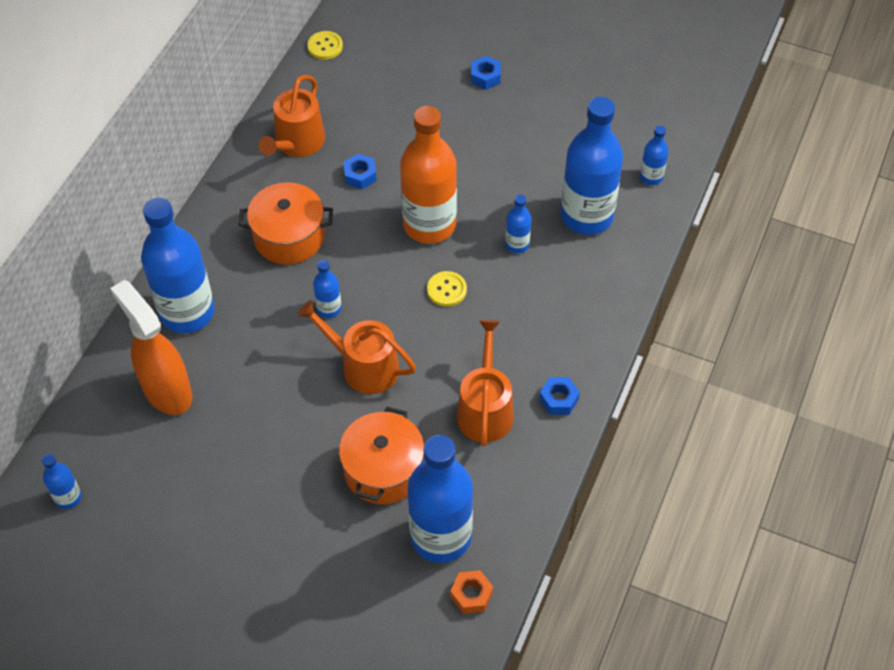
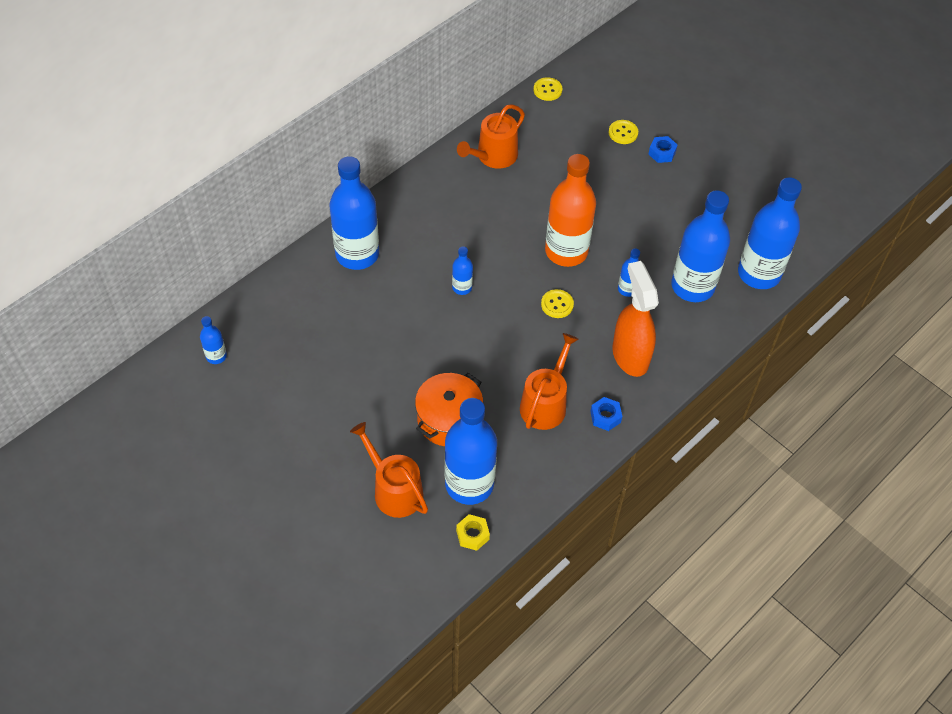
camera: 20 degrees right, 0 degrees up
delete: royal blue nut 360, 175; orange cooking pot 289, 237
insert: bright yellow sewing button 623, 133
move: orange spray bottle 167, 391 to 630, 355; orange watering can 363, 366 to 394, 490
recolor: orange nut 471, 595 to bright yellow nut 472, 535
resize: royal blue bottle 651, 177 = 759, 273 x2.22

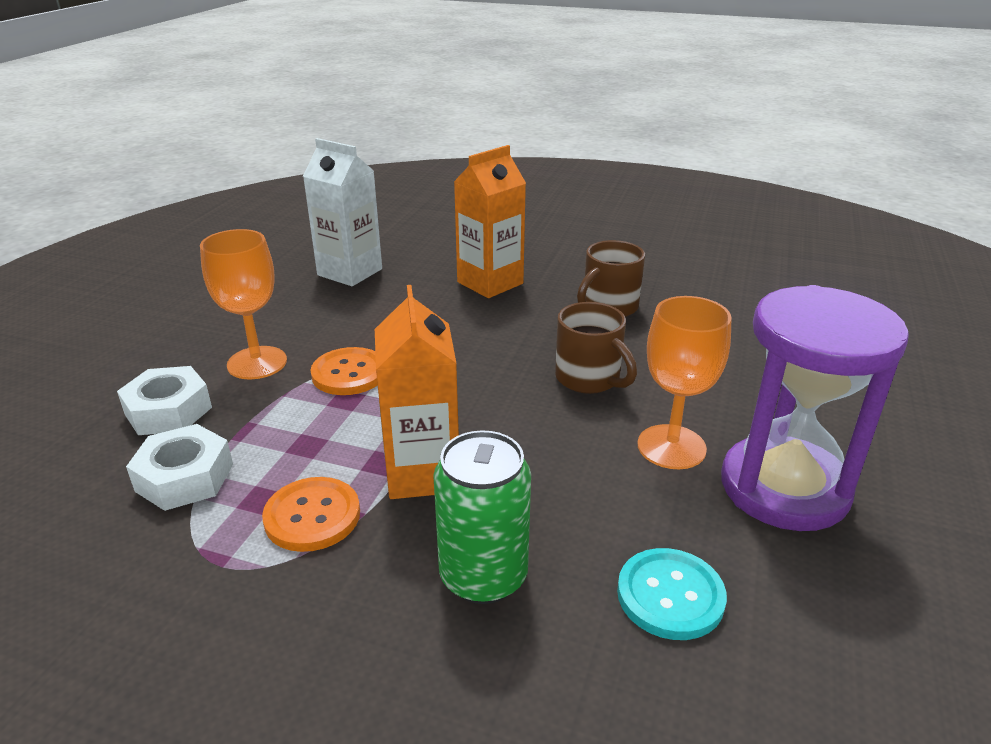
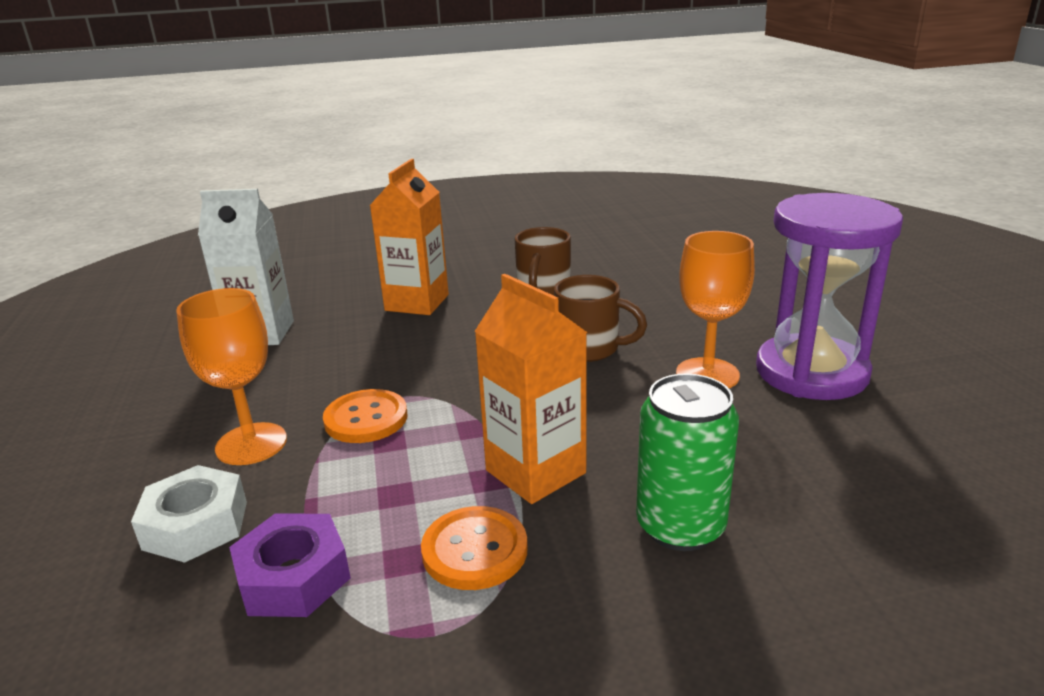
camera: 30 degrees left, 5 degrees down
delete: aqua sewing button 670, 596
recolor: pure white nut 185, 477 to royal purple nut 294, 577

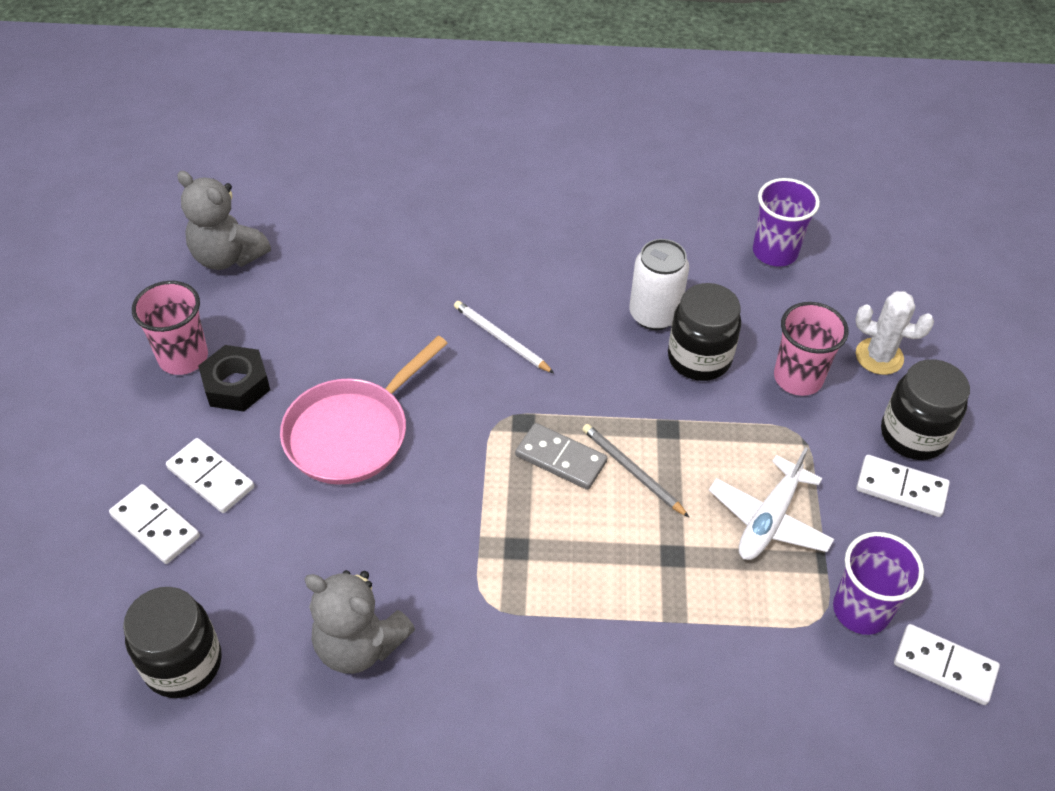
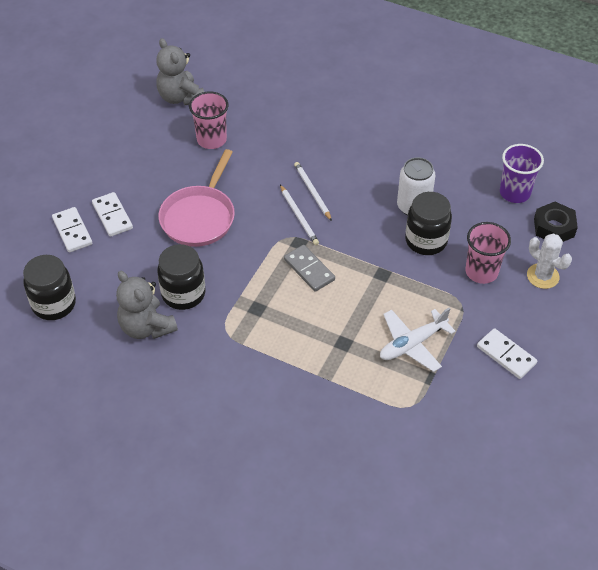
camera: 25 degrees right, 0 degrees up
delete: gray lead pencil 632, 471; royal purple cup 861, 610; pure white domino piece 944, 666
insert: pure white lead pencil 299, 216
move: rose-pink cup 183, 357 to 211, 140; jet-black nut 236, 385 to 554, 227; jet-black jam jar 913, 435 to 183, 294
rotate: rose-pink skillet 352, 433 = 199, 217 45 degrees counterclockwise

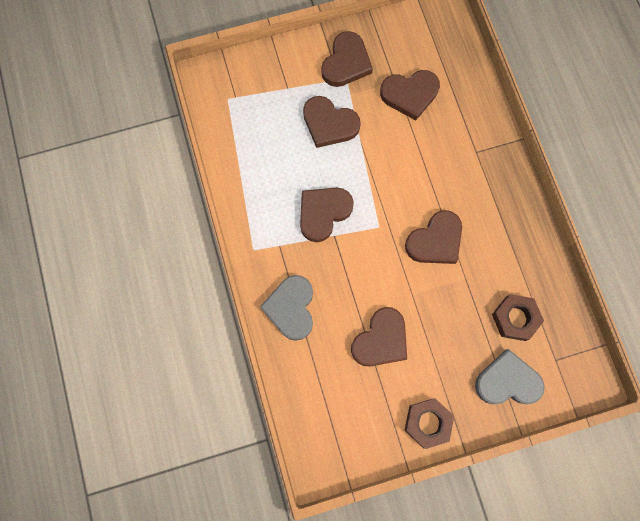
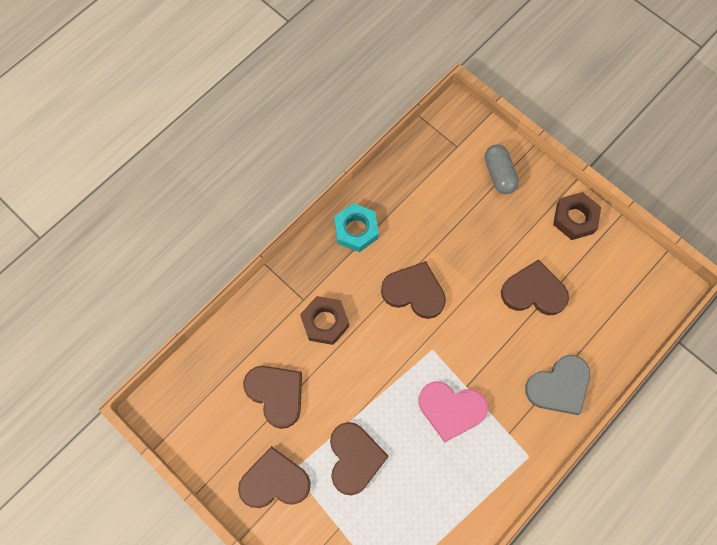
camera: 120 degrees left, 5 degrees down
insert: aqua nut 356, 230
move: russet nut 515, 318 to 325, 322
replace: gray heart shape 507, 381 to gray pill 499, 174
recolor: russet heart shape 323, 213 to rose-pink heart shape 451, 409

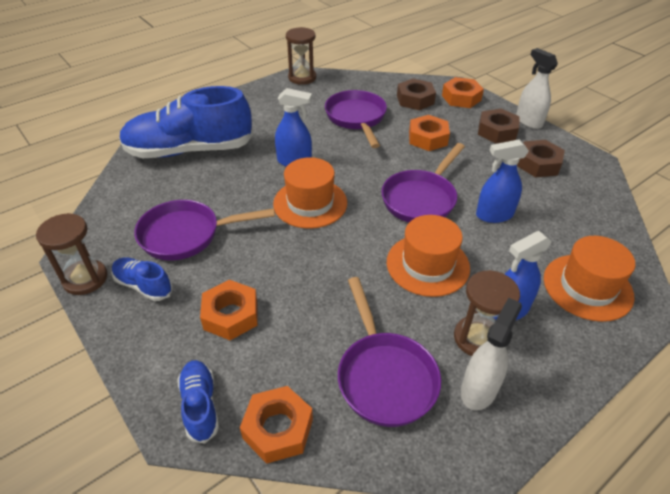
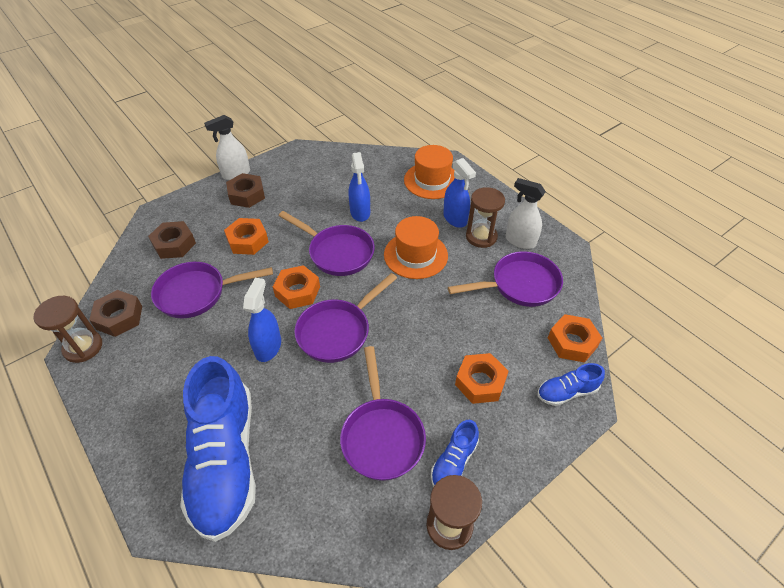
camera: 90 degrees left, 5 degrees up
move: orange nut 461, 98 to 297, 291; russet nut 538, 164 to 119, 317
replace: orange top hat 310, 203 to royal purple skillet 338, 331

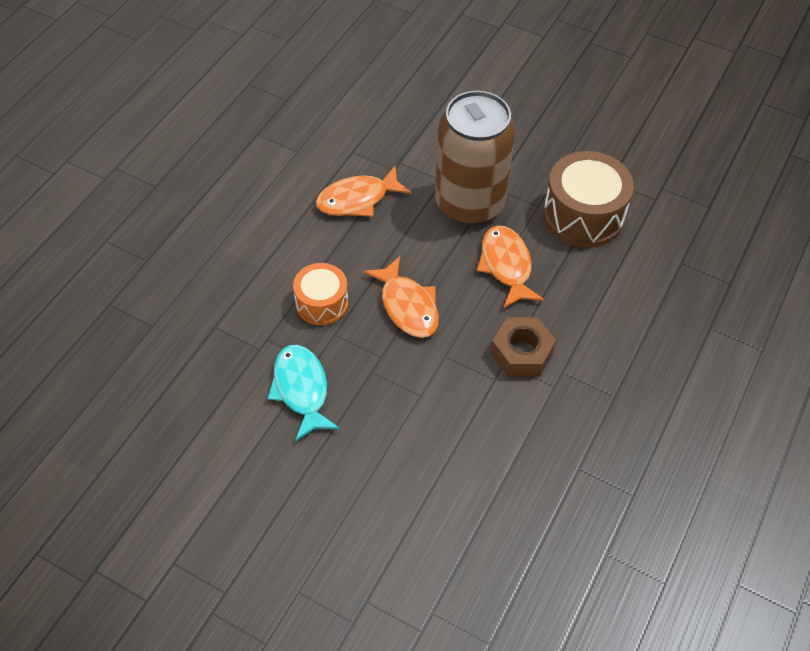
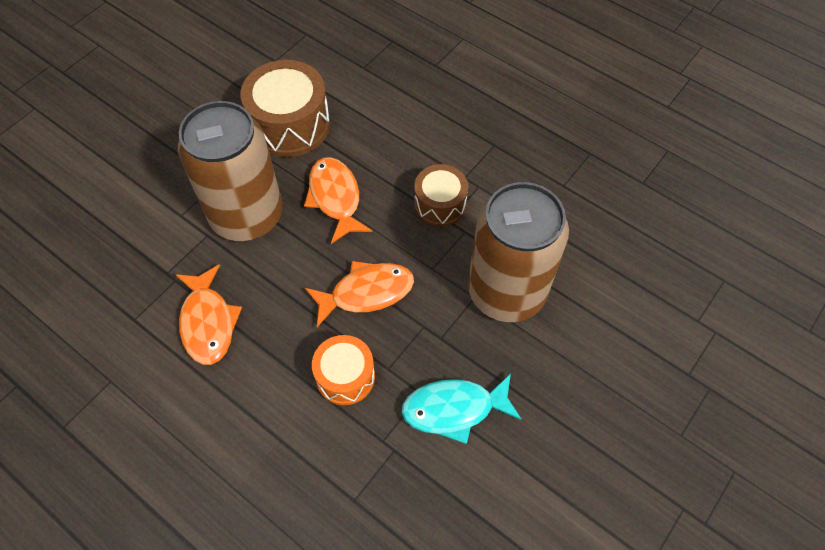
camera: 80 degrees left, 5 degrees up
insert: russet soda can 506, 292
replace: russet nut 521, 353 to russet snare drum 440, 204
rotate: orange fish figure 506, 266 = 335, 198 75 degrees clockwise

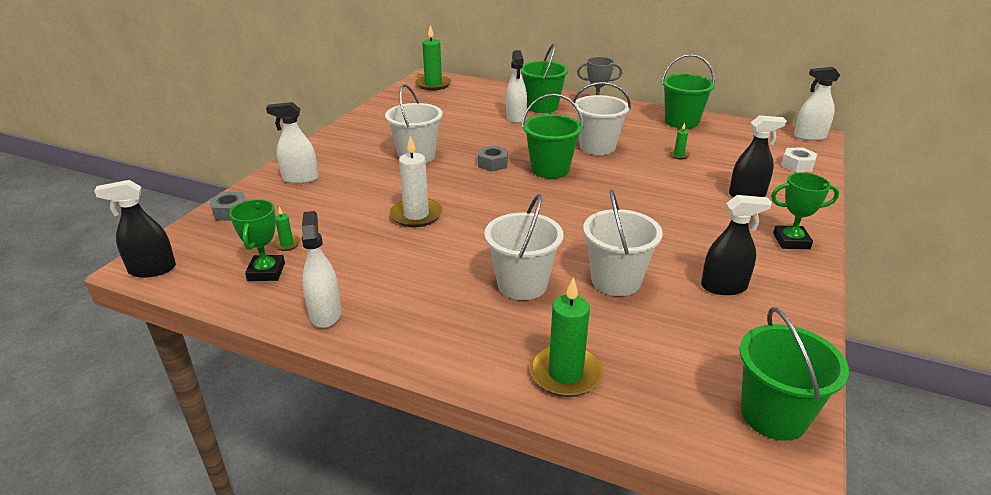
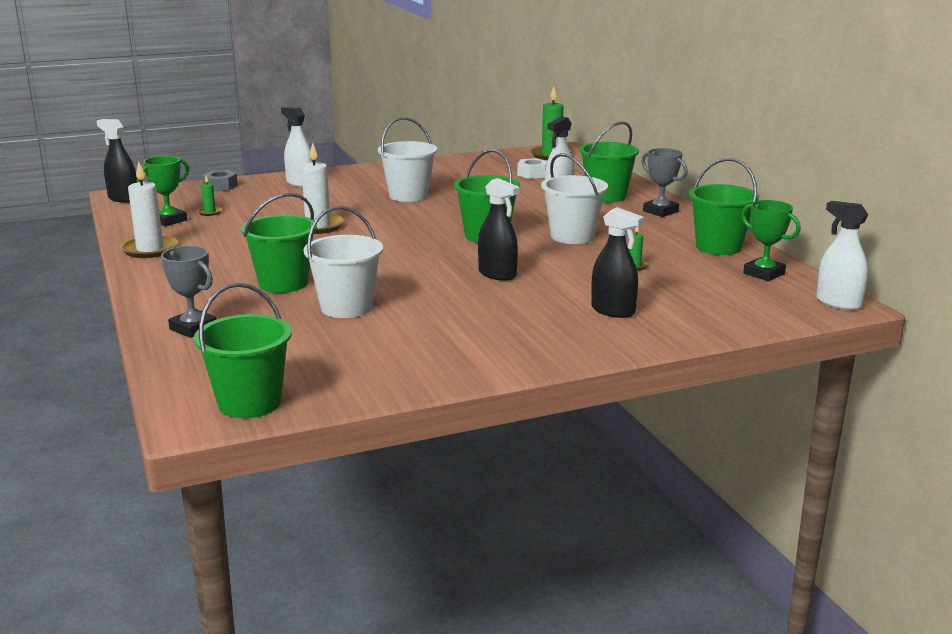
camera: 45 degrees right, 10 degrees down
delete: gray nut 493, 163
move: pure white nut 797, 165 to 532, 174; green prize cup 791, 241 to 764, 273; jet-black spray bottle 724, 287 to 497, 274
replace: pure white spray bottle 325, 314 to pure white pillar candle 150, 249; green pillar candle 565, 373 to gray prize cup 193, 328
recolor: pure white bucket 522, 284 to green bucket 283, 283

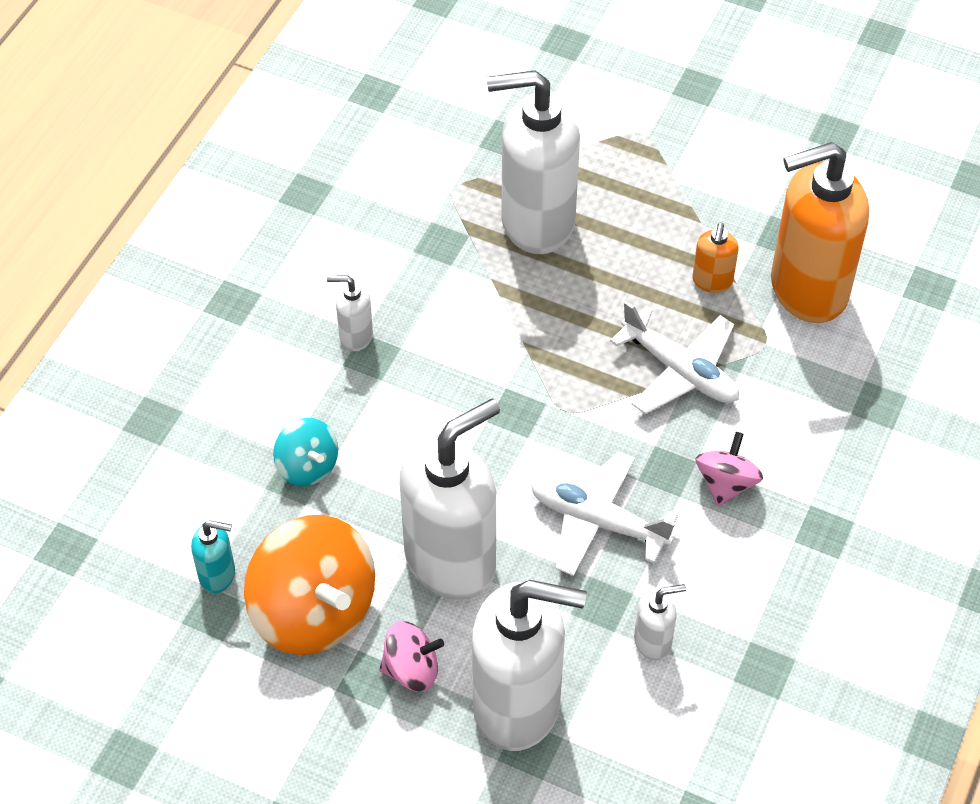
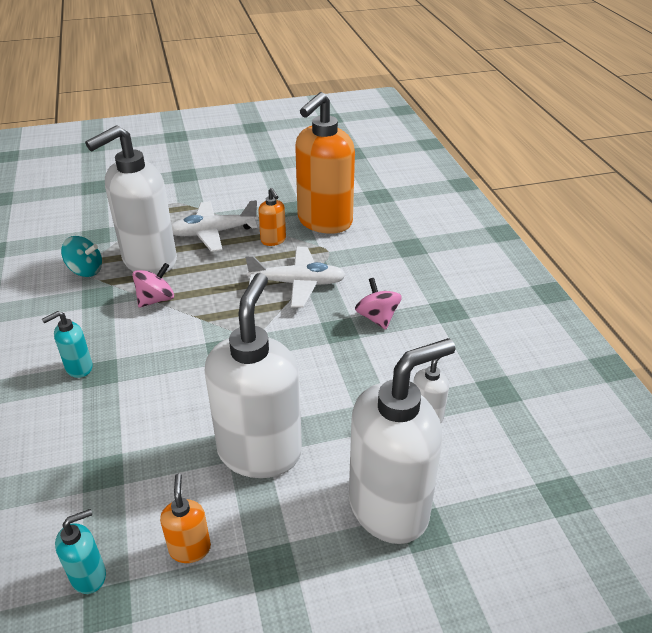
camera: 40 degrees left, 15 degrees down
move: aqua whirligig 307, 466 to 85, 270; pure white toy plane 598, 521 to 213, 233; rose-pink whirligig 411, 669 to 156, 299
replace: orange whirligig 314, 611 to orange pump bottle 190, 548
recolor: pure white pump bottle 355, 336 to aqua pump bottle 78, 368

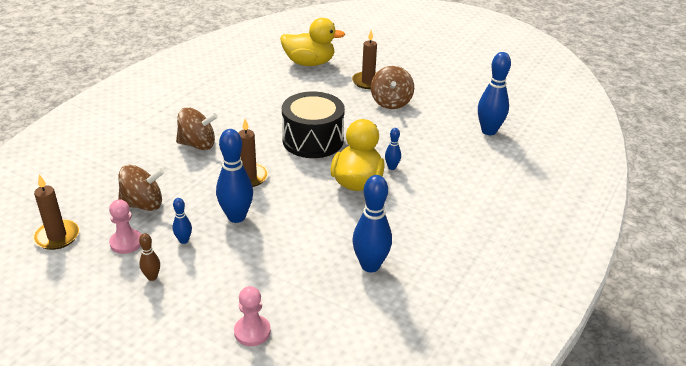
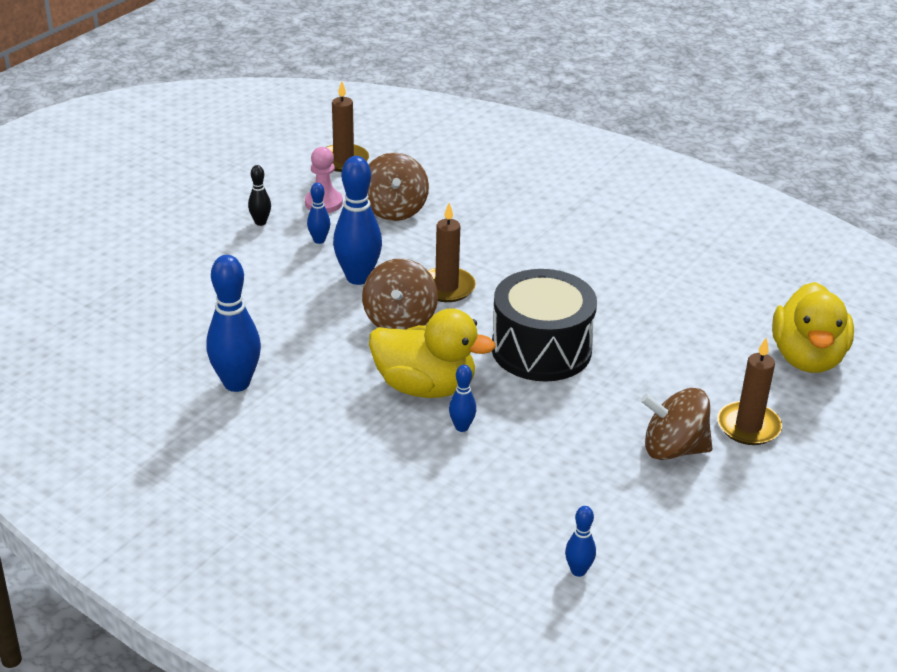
camera: 95 degrees right, 0 degrees up
delete: rose-pink chess pawn 252, 332
move: russet whirligig 197, 144 to 400, 320
recolor: russet bowling pin 152, 277 to jet-black bowling pin 260, 222
resize: royal blue bowling pin 489, 131 = 578, 571 x0.50

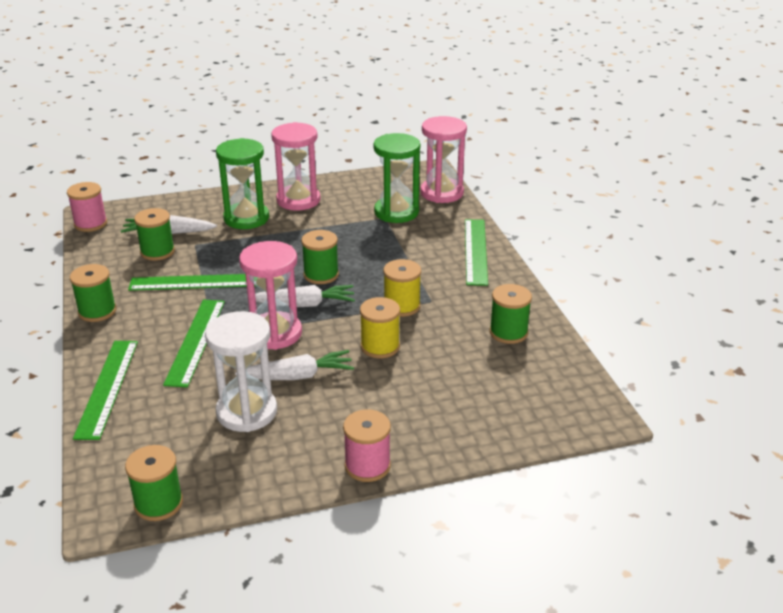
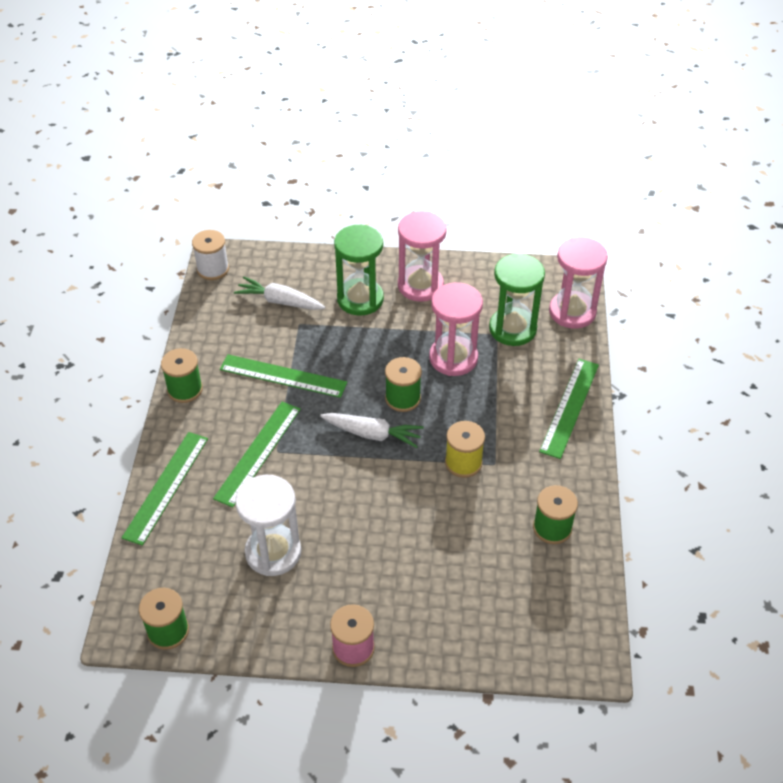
camera: 20 degrees right, 15 degrees up
delete: green spool 157, 252; bright yellow spool 380, 346; pure white carrot 297, 376
move: rose-pink hourglass 274, 333 to 453, 358
recolor: rose-pink spool 90, 224 to pure white spool 213, 269

